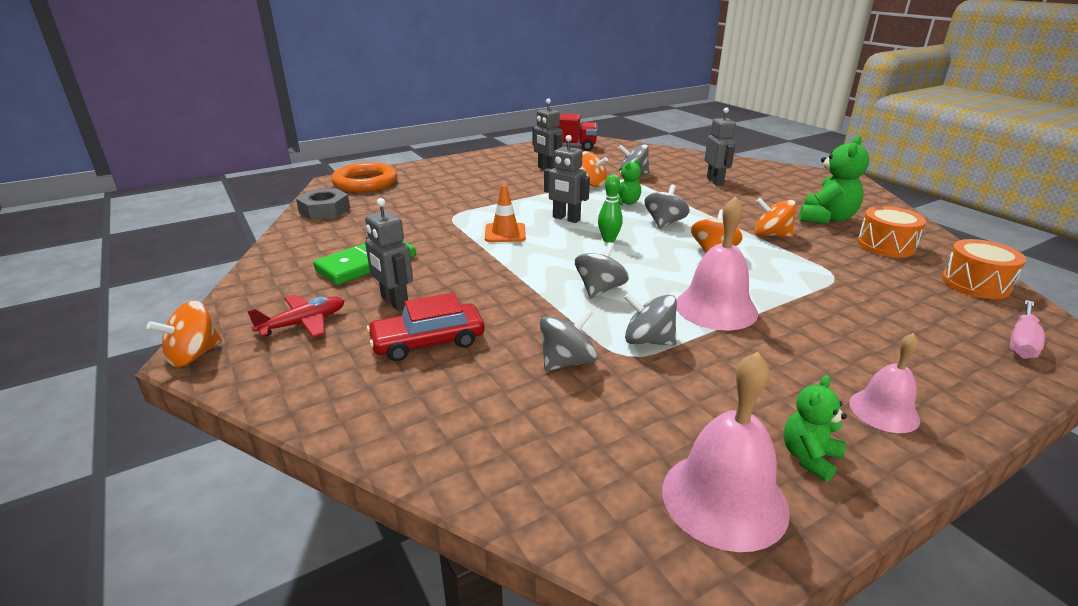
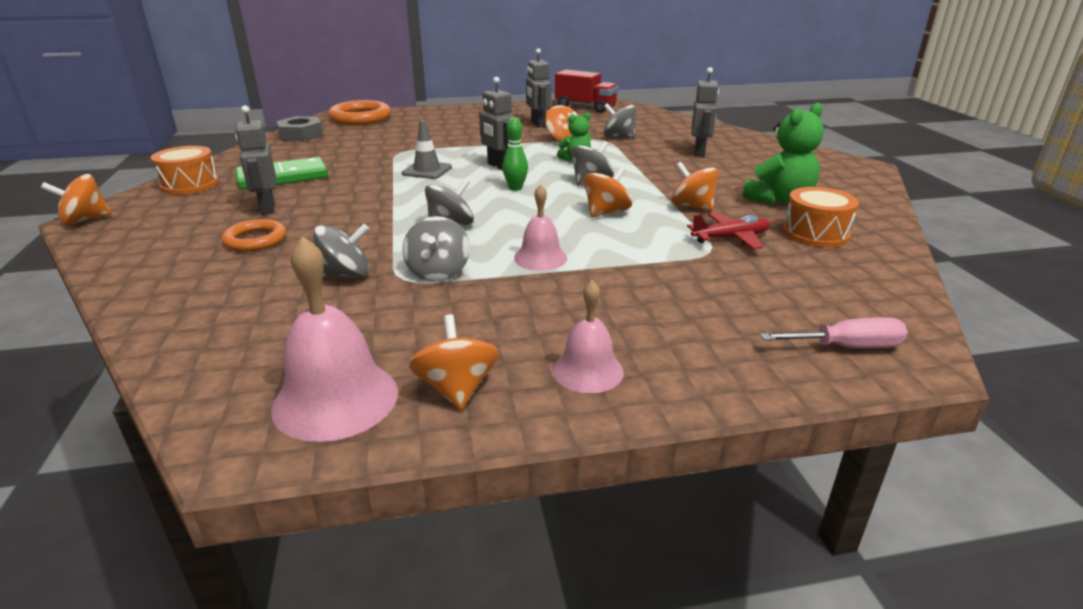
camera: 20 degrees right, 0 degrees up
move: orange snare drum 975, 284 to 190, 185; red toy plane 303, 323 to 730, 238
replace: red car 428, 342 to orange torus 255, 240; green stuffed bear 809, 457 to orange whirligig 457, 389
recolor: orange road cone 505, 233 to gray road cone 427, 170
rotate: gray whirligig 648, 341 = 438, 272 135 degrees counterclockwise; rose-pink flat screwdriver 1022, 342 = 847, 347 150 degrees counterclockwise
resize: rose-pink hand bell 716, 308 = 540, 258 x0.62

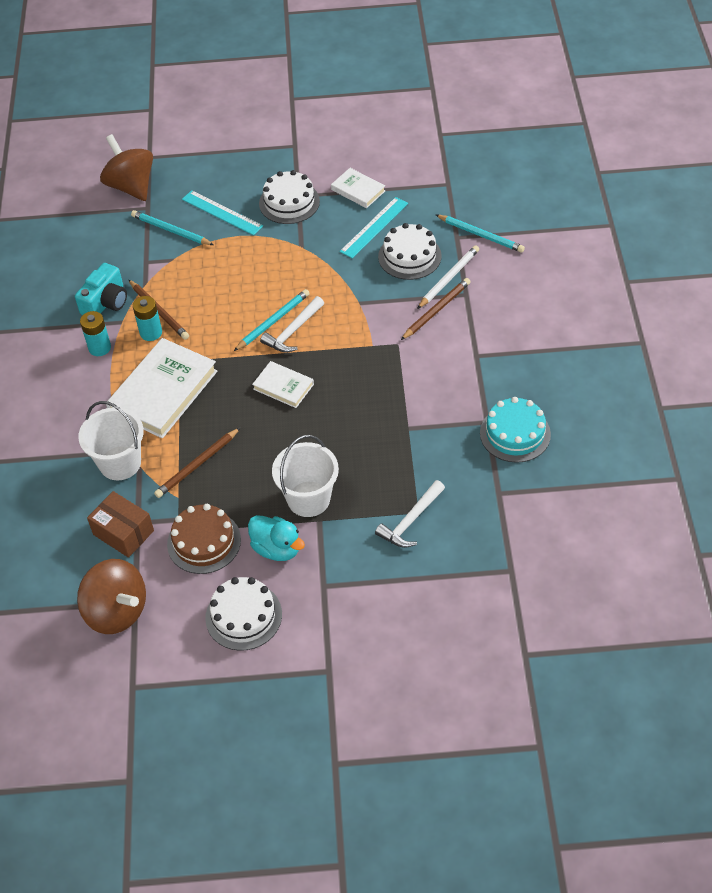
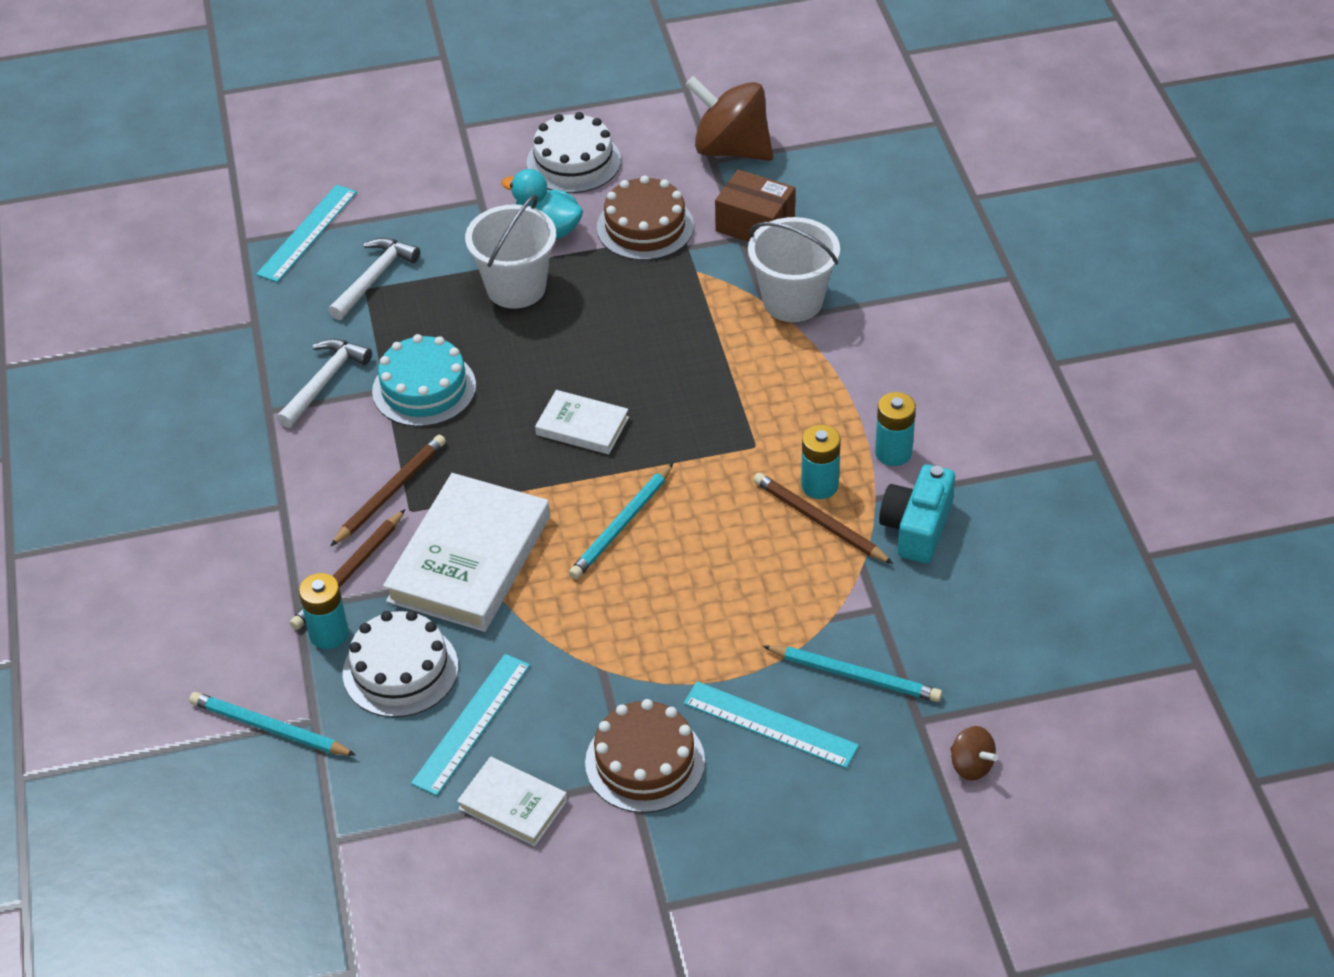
camera: 170 degrees right, 5 degrees down
insert: aqua straightedge 307, 233
move: pure white claw hammer 293, 331 to 324, 382; pure white hardback 163, 392 to 469, 559; aqua cake 515, 433 to 424, 388; russet lead pencil 197, 465 to 390, 492
replace: pure white lead pencil 448, 278 to aqua power cell 329, 634
recolor: pure white cake 289, 202 to russet cake 645, 762
resize: russet whirligig 131, 186 = 971, 765 x0.46

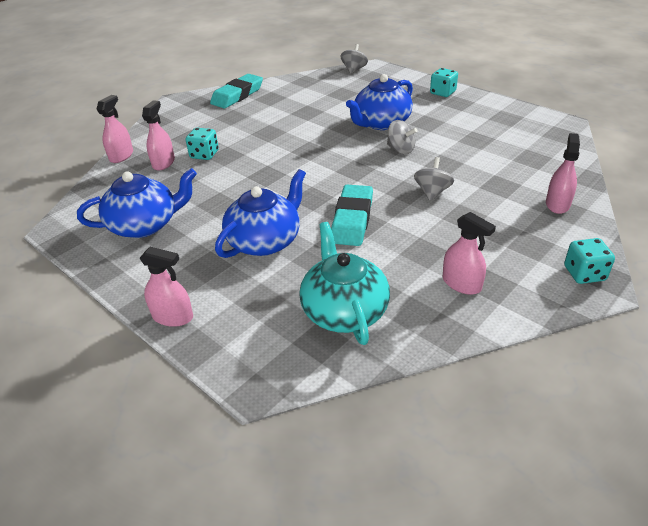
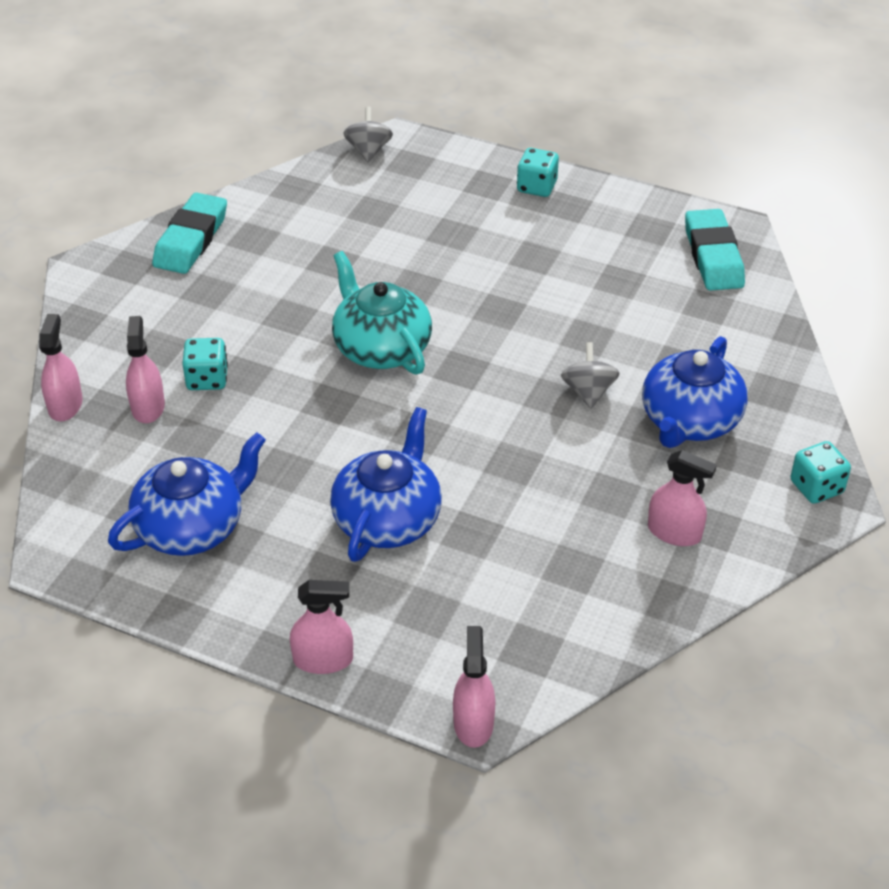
camera: 20 degrees left, 5 degrees up
delete: gray whirligig 400, 150
move: royal blue teapot 381, 123 to 689, 421; rose-pink spray bottle 557, 204 to 473, 723; aqua gum eraser 352, 219 to 713, 256; aqua teapot 344, 311 to 381, 348

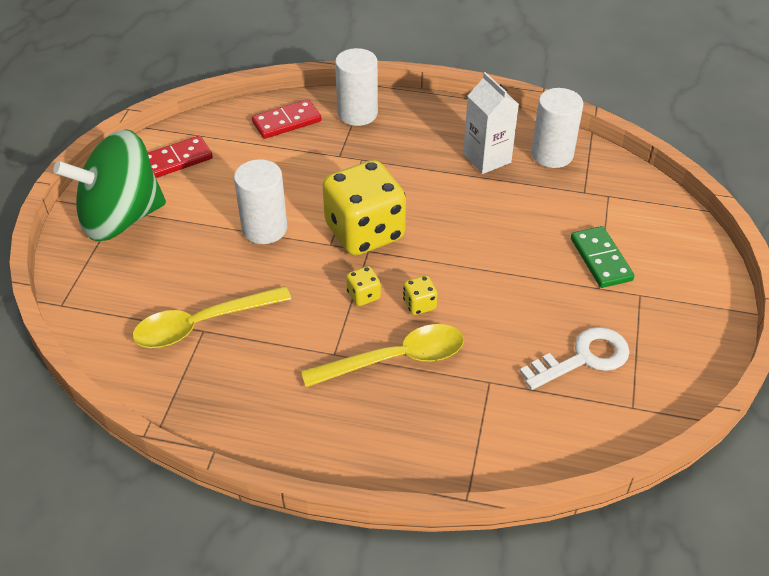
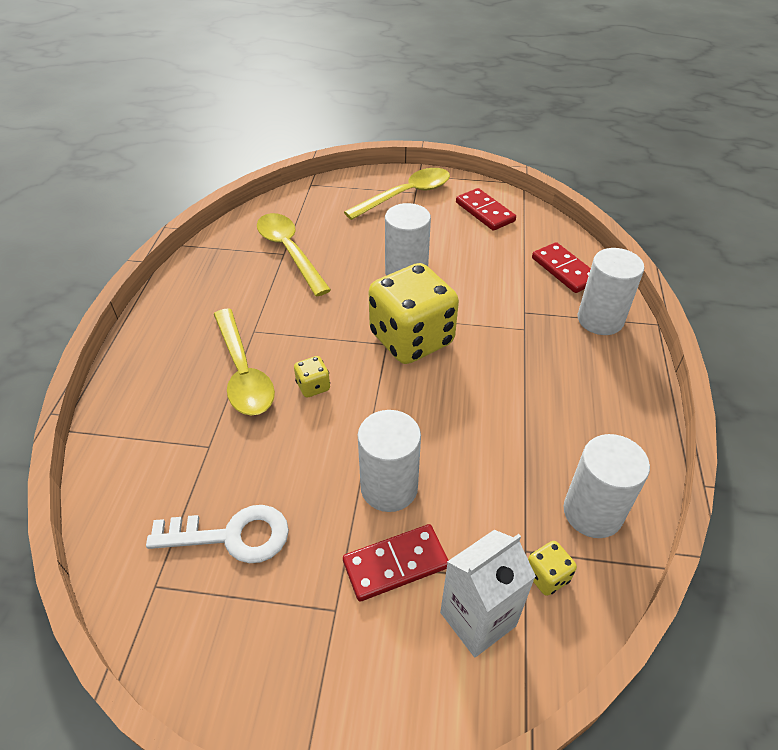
camera: 85 degrees right, 0 degrees up
insert: pure white solid cylinder 389, 487
move: pure white juice carton 487, 158 to 478, 619; bright yellow dice 363, 295 to 546, 576
replace: green whirligig 121, 218 to bright yellow spoon 406, 195
recolor: green domino piece 601, 259 to red domino piece 395, 564
rotate: pure white door key 583, 358 = 232, 536 60 degrees counterclockwise

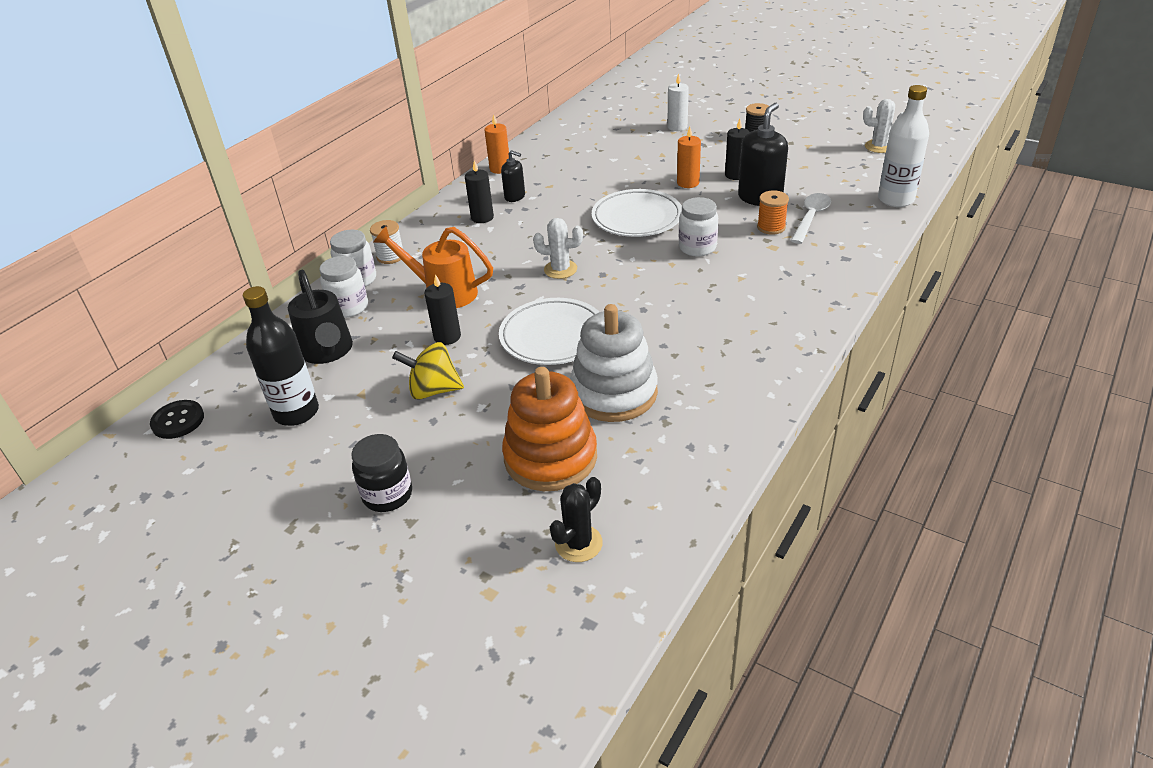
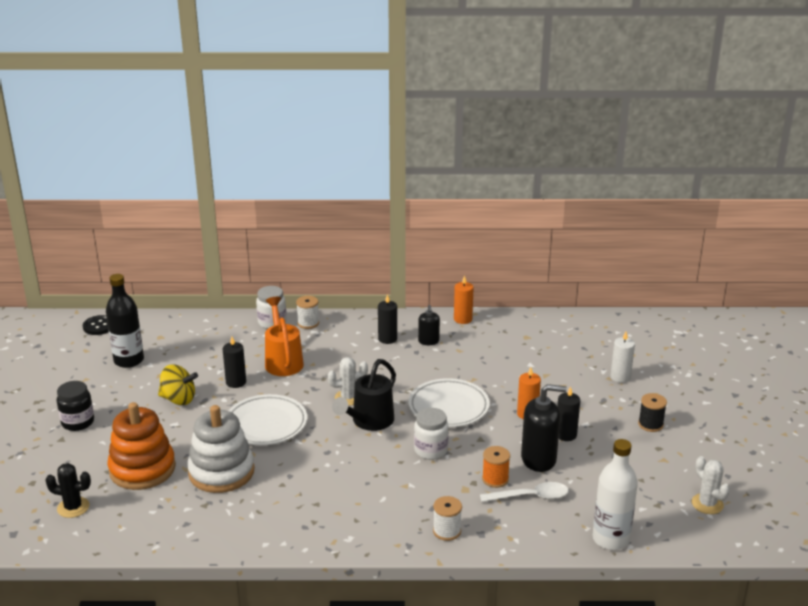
camera: 55 degrees right, 10 degrees down
delete: pure white jam jar 349, 307
insert: pure white spool 447, 531
move: jet-black watering can 328, 352 to 369, 422
rotate: pure white prickly plant 560, 269 = 348, 397 75 degrees counterclockwise; bright yellow whirligig 433, 390 = 178, 399 135 degrees clockwise

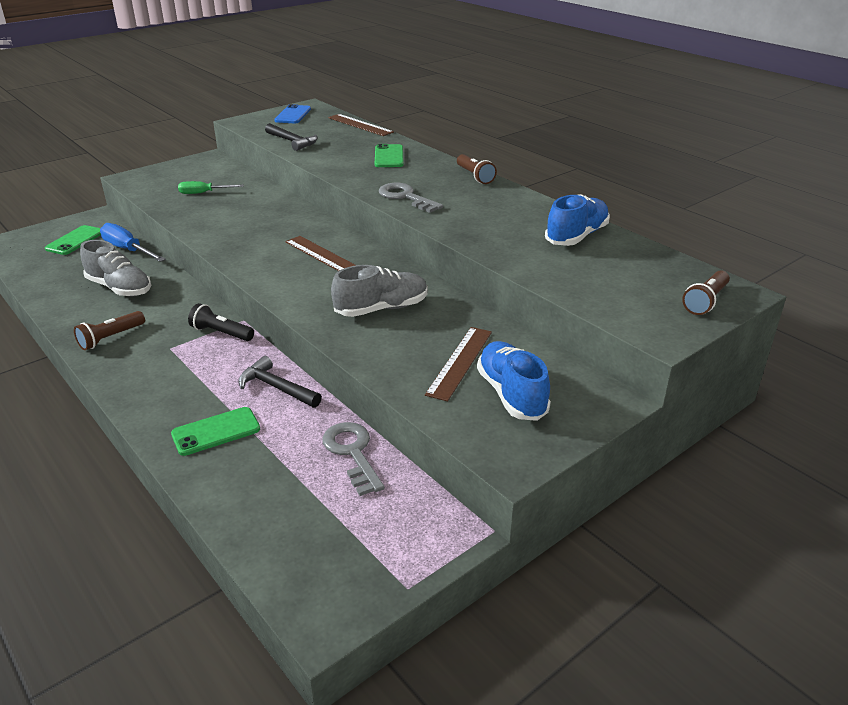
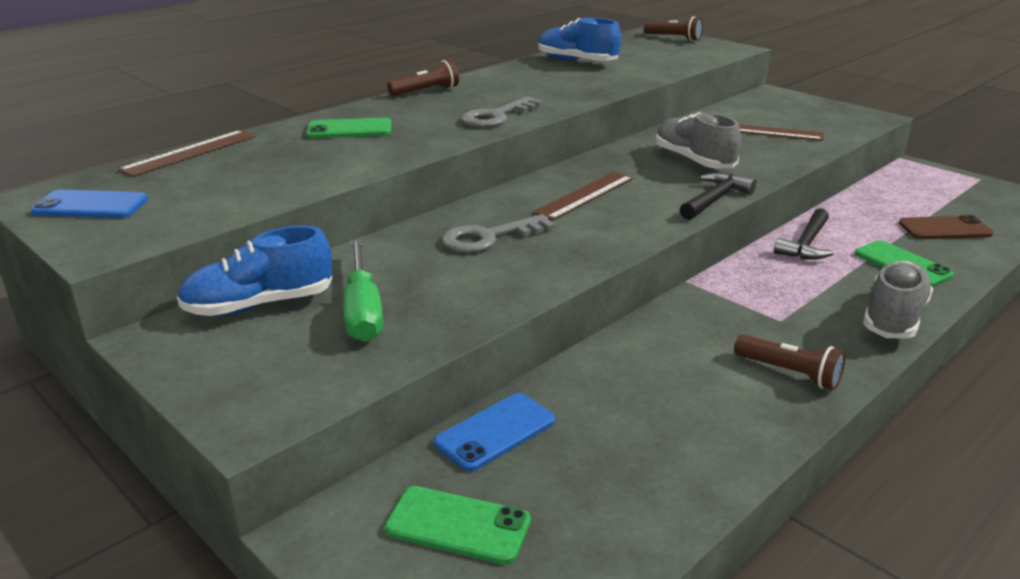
camera: 95 degrees left, 5 degrees down
delete: jet-black torch 221, 333
insert: russet smartphone 944, 229
move: jet-black claw hammer 292, 141 to 714, 199; gray lace-up shoe 119, 288 to 893, 318; royal blue lace-up shoe 511, 394 to 259, 305; gray door key 352, 453 to 489, 237
replace: royal blue flat screwdriver 128, 250 to royal blue smartphone 495, 432
resize: green flat screwdriver 203, 193 = 362, 310 x1.53

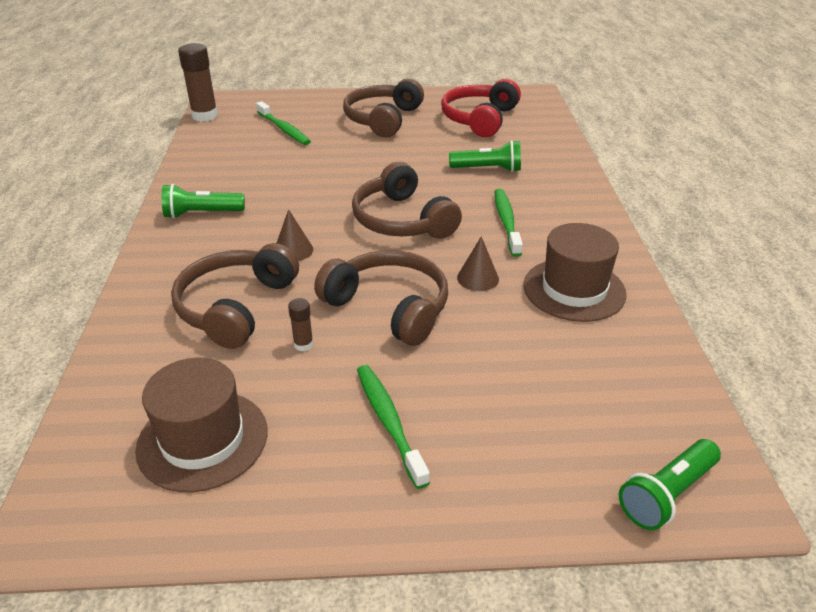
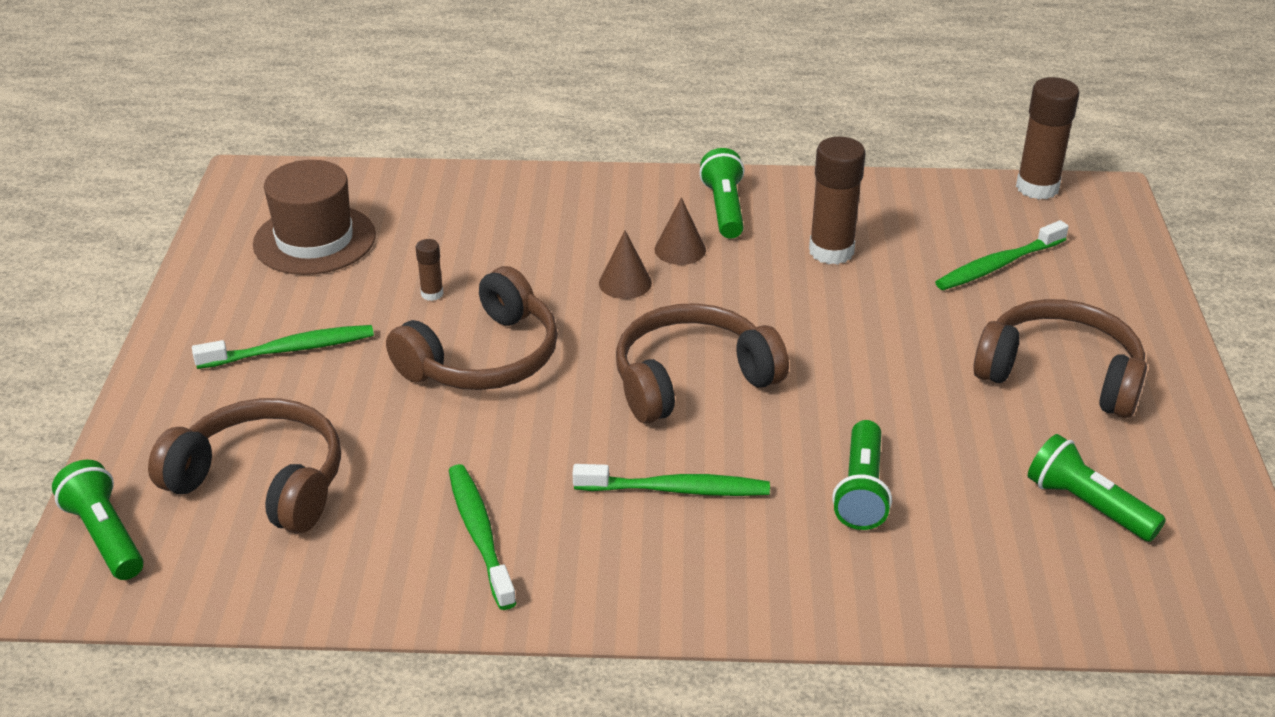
camera: 95 degrees right, 0 degrees up
insert: russet glue stick 831, 251
move: russet cone 478, 278 to 680, 249; russet headset 236, 307 to 261, 482
replace: red headset 479, 119 to green torch 1087, 505; russet top hat 574, 289 to green dental brush 480, 534

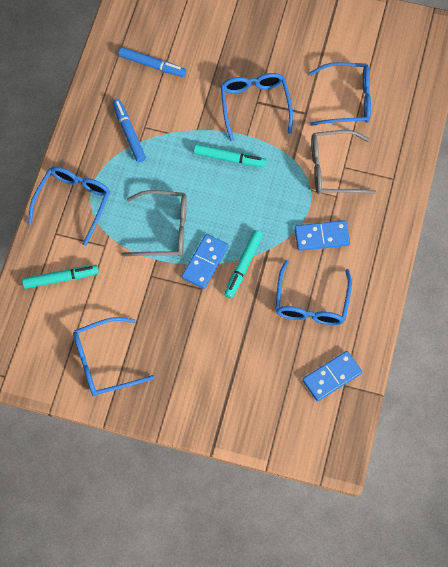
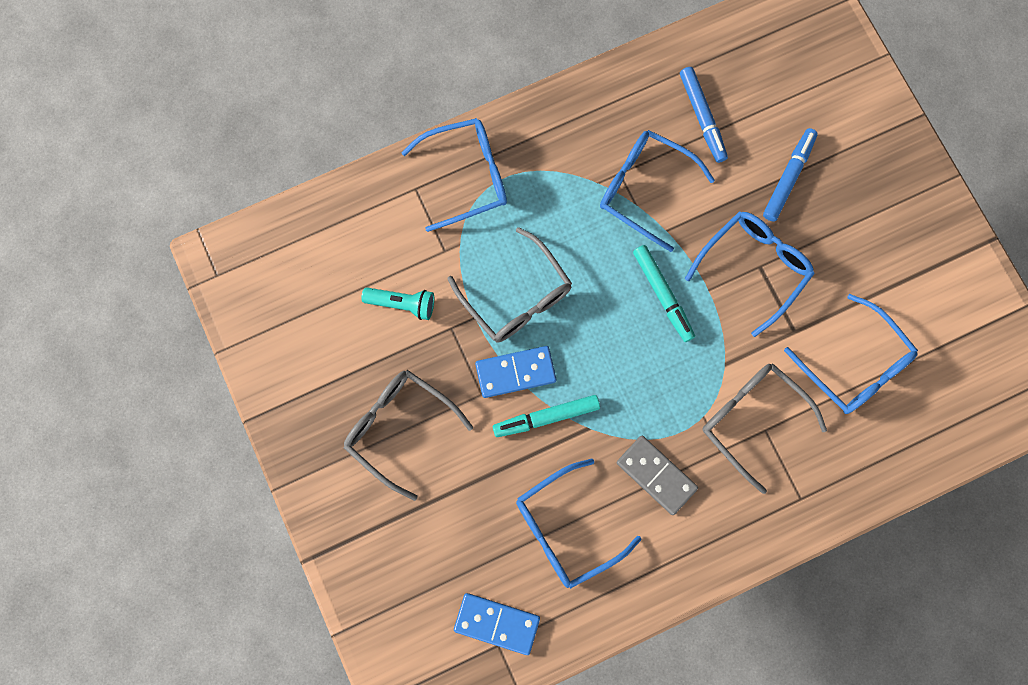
camera: 50 degrees right, 10 degrees up
delete: aqua marker pen 60, 278
insert: aqua torch 402, 304; gray glasses 399, 428
move: royal blue marker pen 129, 133 to 788, 177; royal blue glasses 104, 362 to 644, 189
recolor: royal blue domino piece 321, 236 to gray domino piece 656, 475

